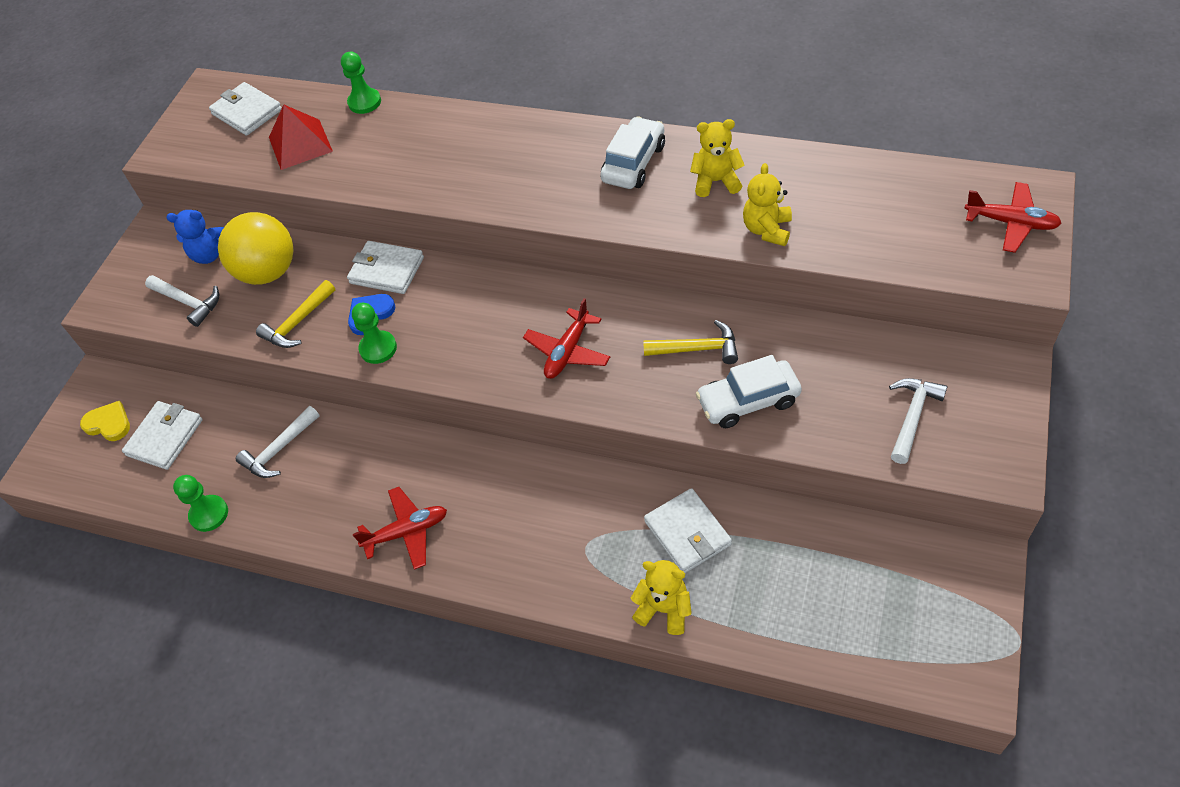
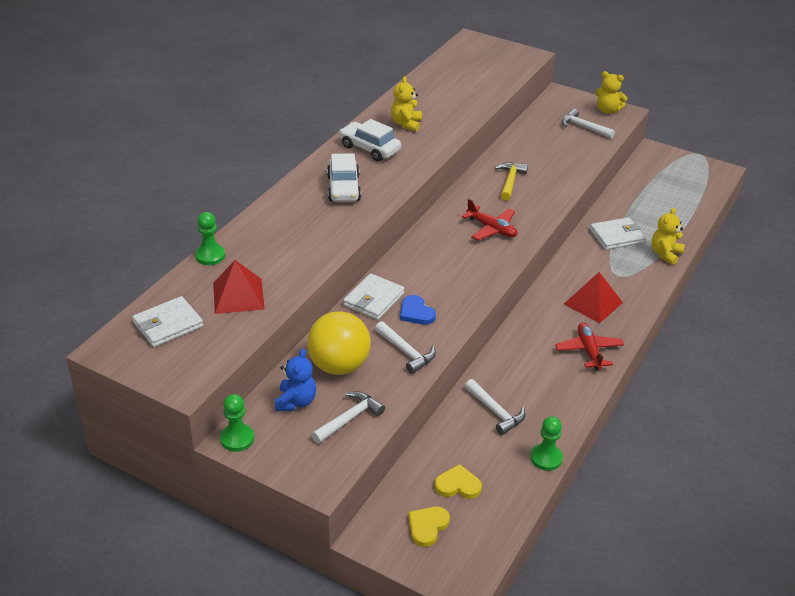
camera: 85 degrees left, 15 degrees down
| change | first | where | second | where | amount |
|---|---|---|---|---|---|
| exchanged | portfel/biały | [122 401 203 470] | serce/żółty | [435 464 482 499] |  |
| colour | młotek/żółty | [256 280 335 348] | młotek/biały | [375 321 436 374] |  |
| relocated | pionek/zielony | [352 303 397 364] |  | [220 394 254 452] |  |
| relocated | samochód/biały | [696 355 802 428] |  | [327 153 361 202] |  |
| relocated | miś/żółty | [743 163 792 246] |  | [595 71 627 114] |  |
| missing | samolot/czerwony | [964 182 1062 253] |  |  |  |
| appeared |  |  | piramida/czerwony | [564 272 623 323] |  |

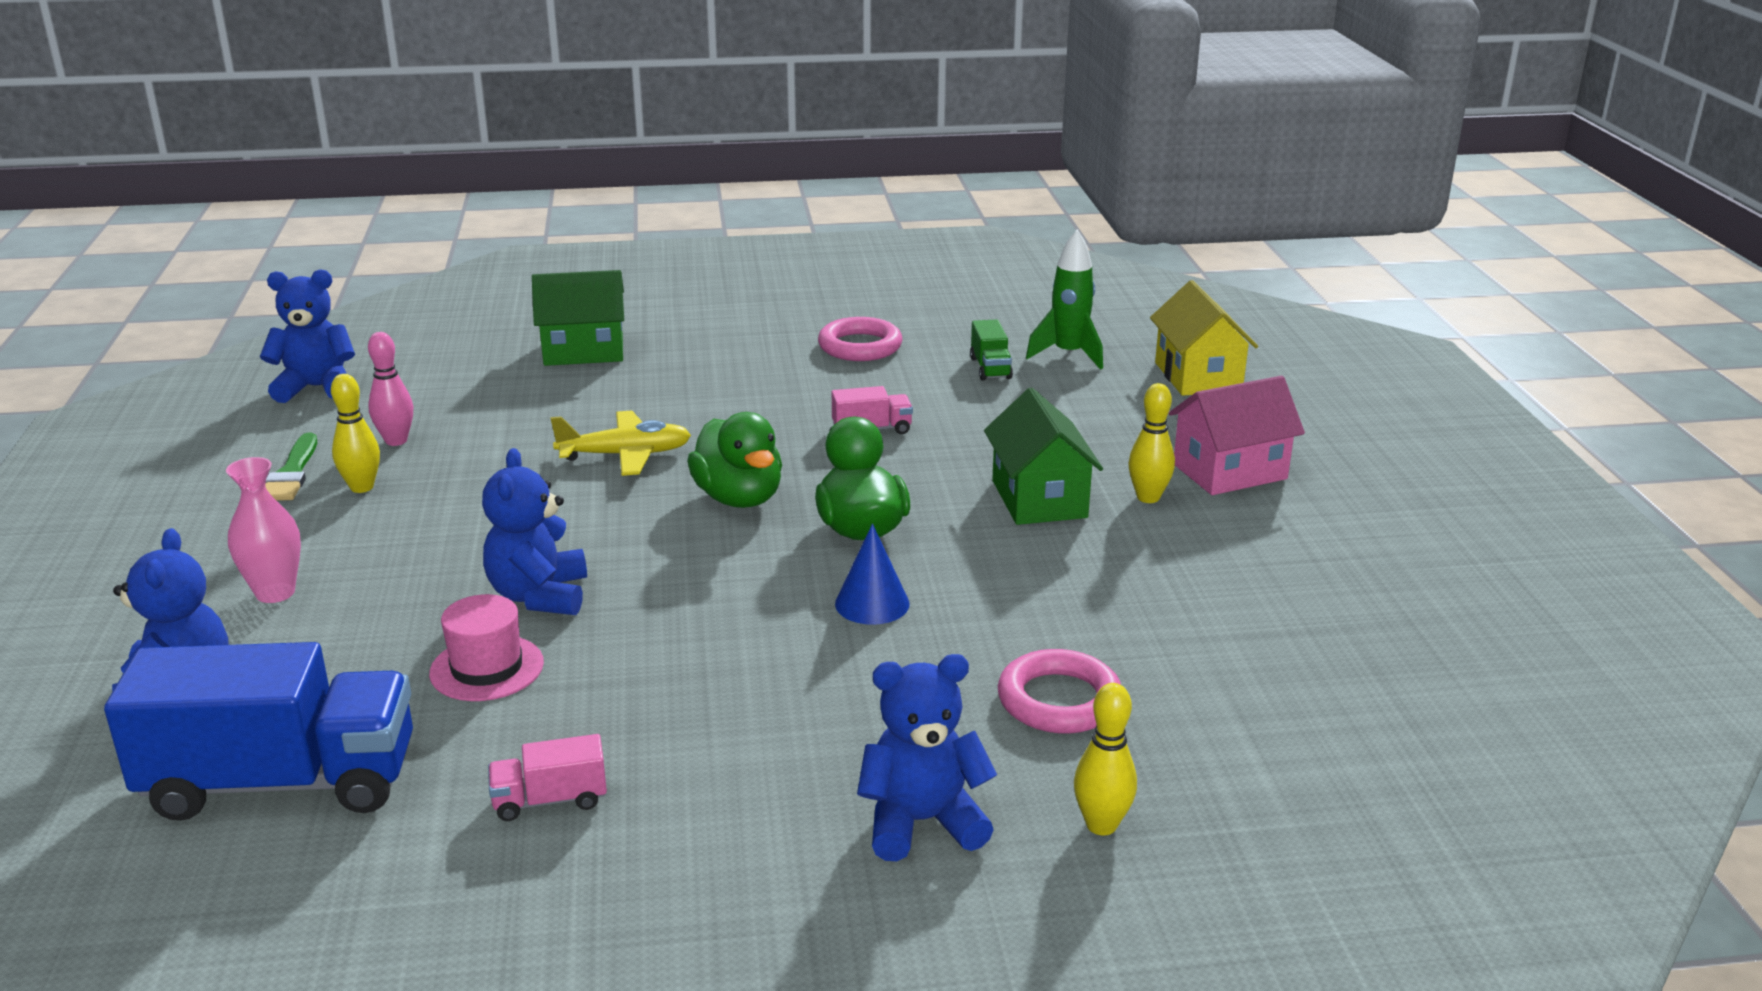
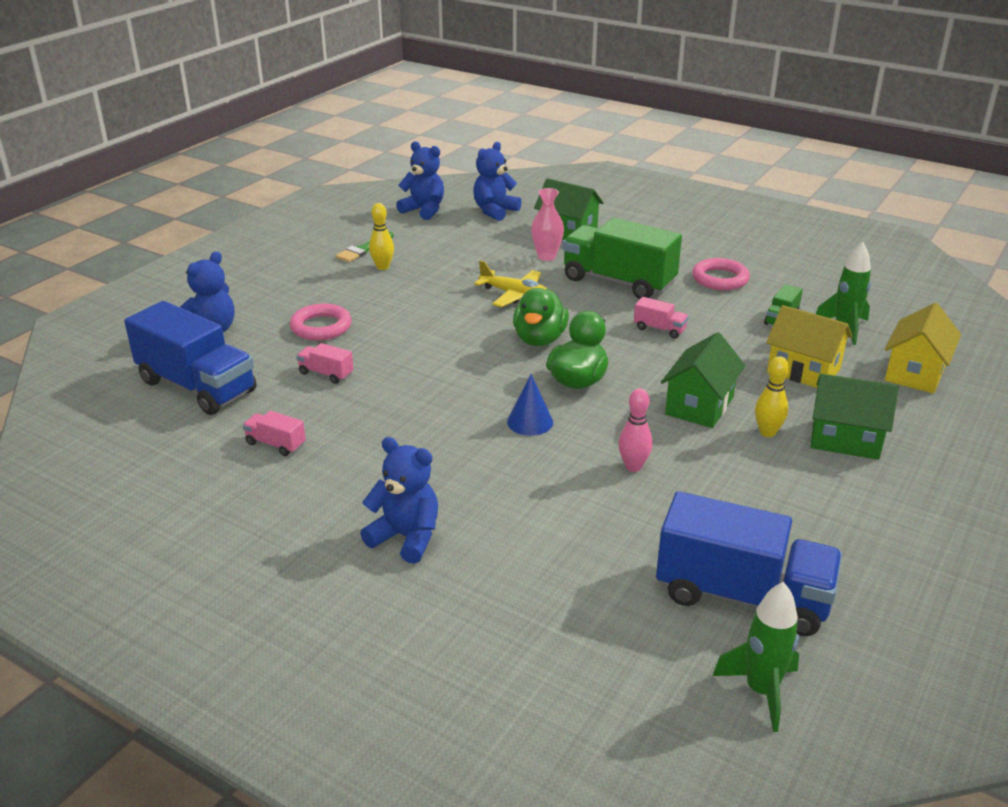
camera: 40 degrees right, 5 degrees up
| change | first | where | second | where | amount |
|---|---|---|---|---|---|
| relocated | wazon/różowy | [226 457 301 603] |  | [531 188 564 261] |  |
| relocated | kręgiel/różowy | [368 332 413 446] |  | [618 388 653 472] |  |
| exchanged | kapelusz/różowy | [429 594 544 701] | ciężarówka/różowy | [296 343 353 384] |  |
| relocated | miś/niebieski | [482 448 587 615] |  | [473 142 522 221] |  |
| relocated | pierścień/różowy | [998 649 1121 734] |  | [290 304 352 340] |  |
| missing | kręgiel/żółty | [1074 683 1137 835] |  |  |  |
| colour | domek/różowy | [1169 376 1305 495] | domek/zielony | [811 374 898 460] |  |
| appeared |  |  | ciężarówka/zielony | [563 218 682 299] |  |
| appeared |  |  | ciężarówka/niebieski | [656 491 843 636] |  |
| appeared |  |  | rakieta/zielony | [713 582 799 732] |  |
| appeared |  |  | domek/żółty | [766 305 853 388] |  |

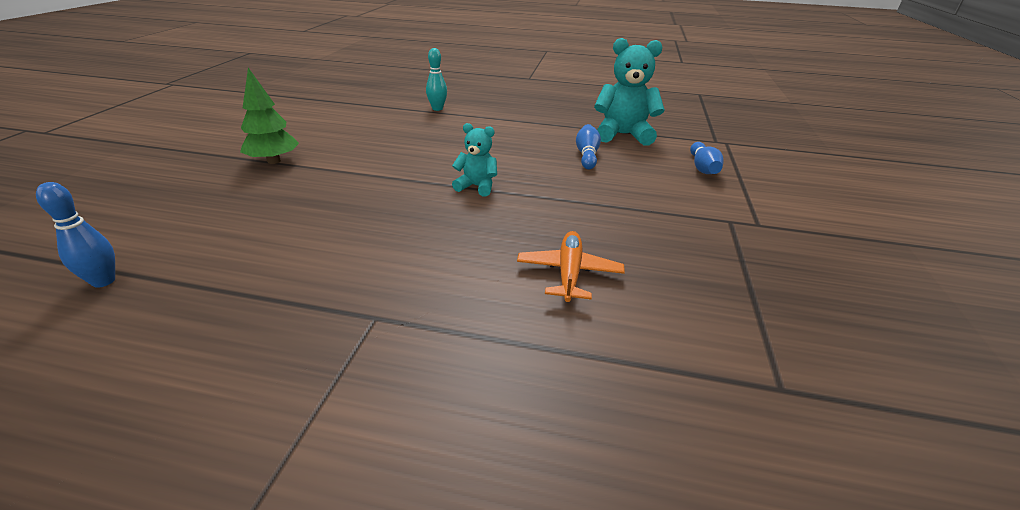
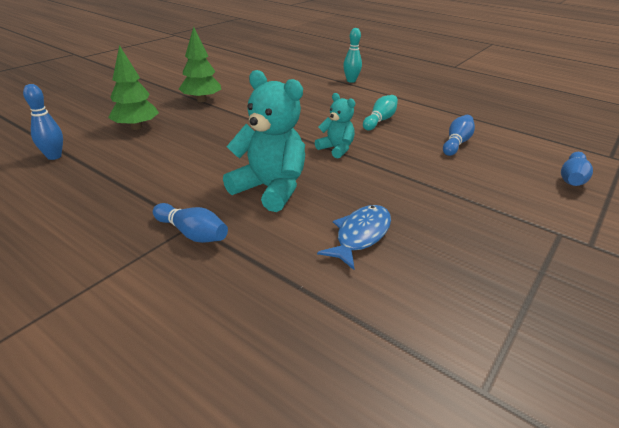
camera: 25 degrees right, 0 degrees up
| change | first | where | second | where | amount |
|---|---|---|---|---|---|
| exchanged | samolot/pomarańczowy | [517 231 625 302] | ryba/niebieski | [317 205 391 270] |  |
| relocated | miś/turkusowy | [594 38 665 146] |  | [223 70 305 212] |  |
| appeared |  |  | drzewko/zielony | [108 45 159 130] |  |
| appeared |  |  | kręgiel/niebieski | [153 203 228 243] |  |
| appeared |  |  | kręgiel/turkusowy | [363 95 398 130] |  |

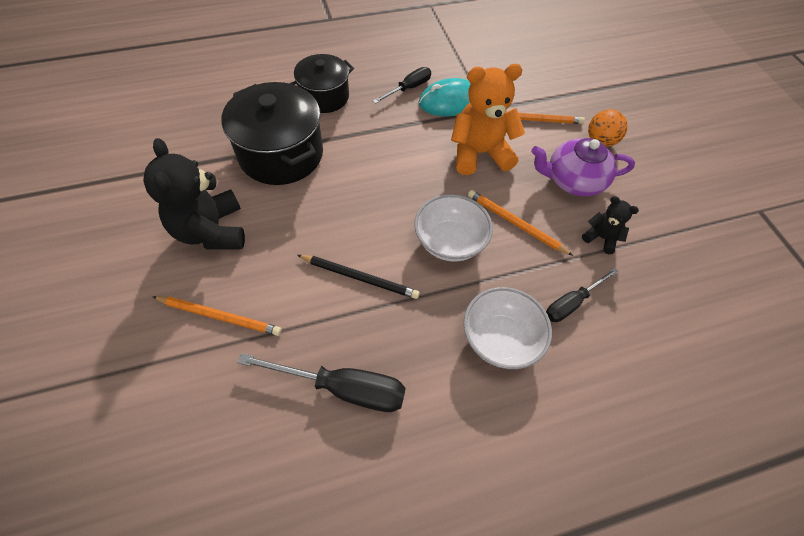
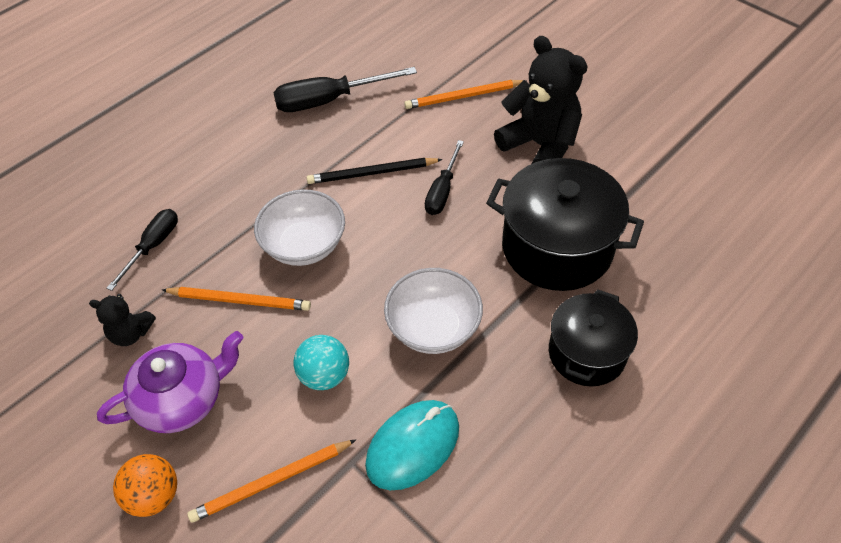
camera: 155 degrees right, 5 degrees down
| change | first | where | second | where | amount |
|---|---|---|---|---|---|
| relocated | śrubokręt/czarny | [373 67 431 104] |  | [425 140 464 215] |  |
| exchanged | miś/pomarańczowy | [451 64 525 175] | piłka/turkusowy | [294 335 349 390] |  |
| relocated | miska/biały | [463 287 552 369] |  | [384 268 483 354] |  |

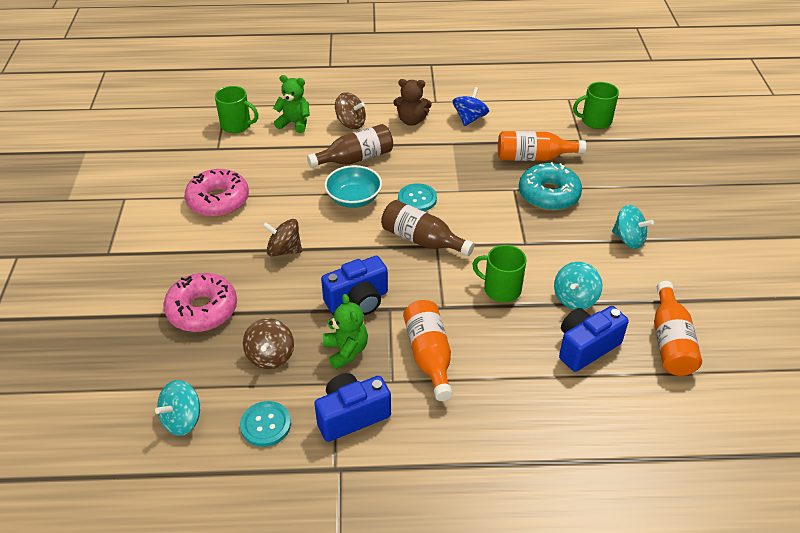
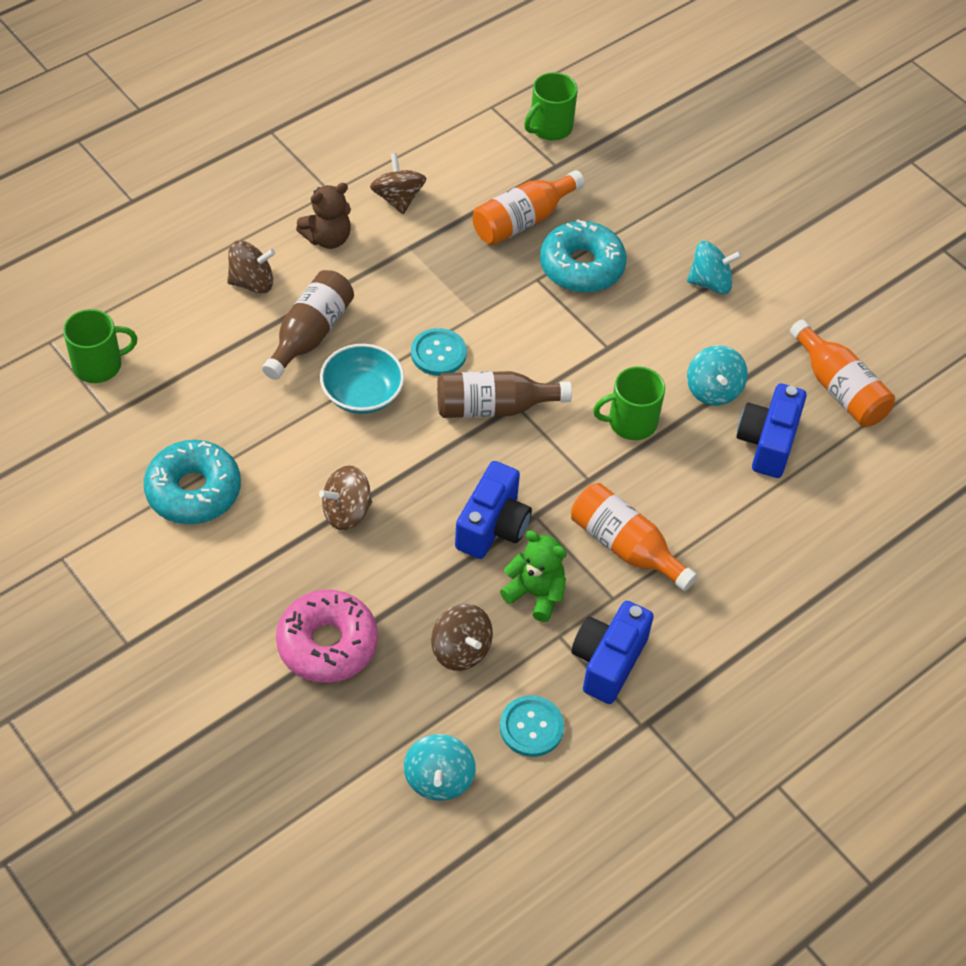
camera: 40 degrees left, 10 degrees up
| change | first | where | second | where | amount |
|---|---|---|---|---|---|
| colour | donut/różowy | [185 169 249 217] | donut/turkusowy | [144 440 241 524] |  |
| missing | miś/zielony | [273 75 310 133] |  |  |  |
| colour | bączek/niebieski | [453 87 489 126] | bączek/brązowy | [370 153 426 214] |  |

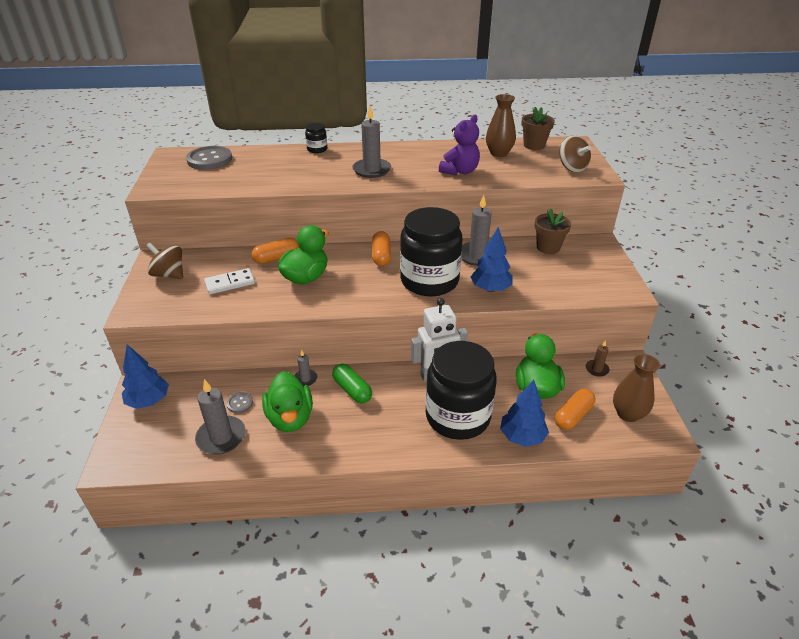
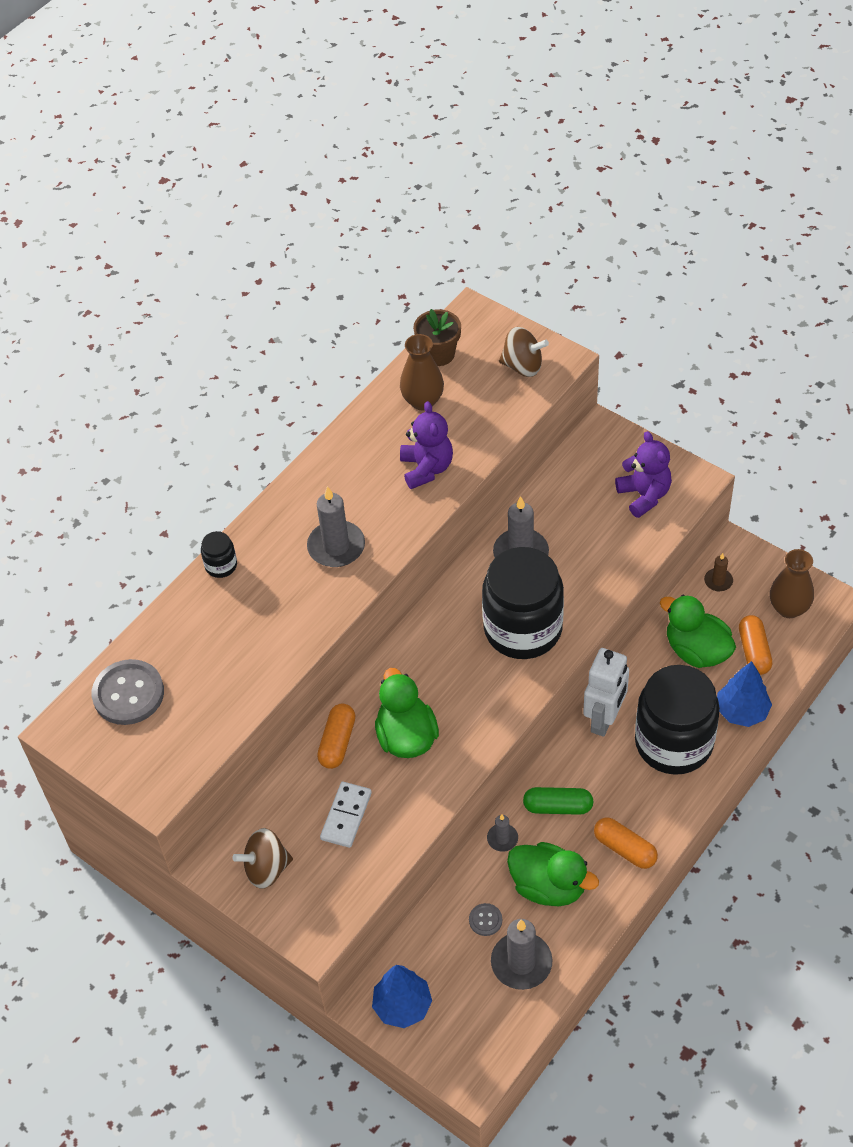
camera: 45 degrees left, 15 degrees up
| change | first | where | second | where | amount |
|---|---|---|---|---|---|
| relocated | kapsułka/pomarańczowy | [372 231 391 266] |  | [594 817 658 869] |  |
| missing | drzewko/niebieski | [471 227 513 292] |  |  |  |
| missing | doniczka/brązowy | [535 208 571 254] |  |  |  |
| appeared |  |  | miś/fioletowy | [615 431 672 518] |  |

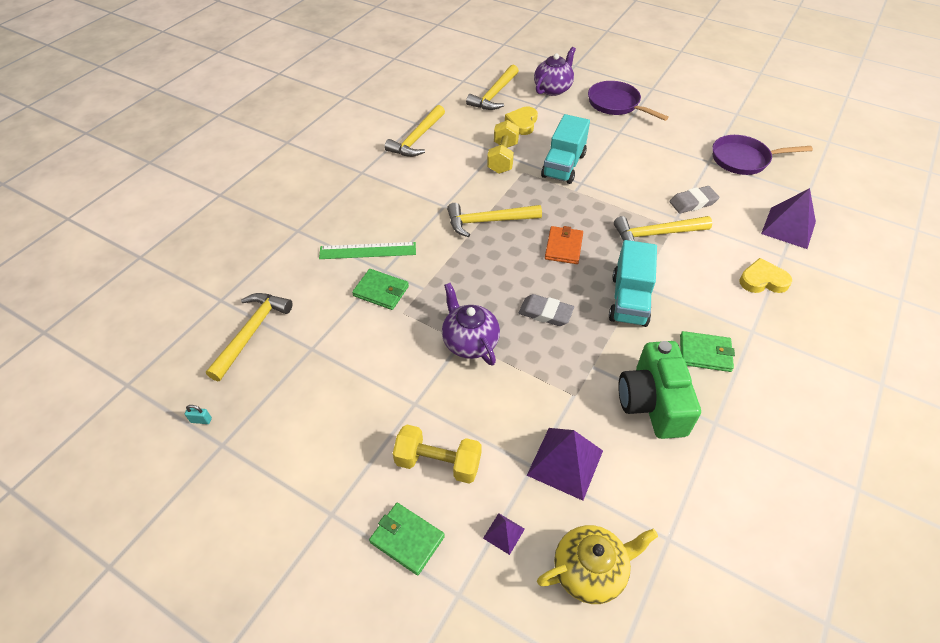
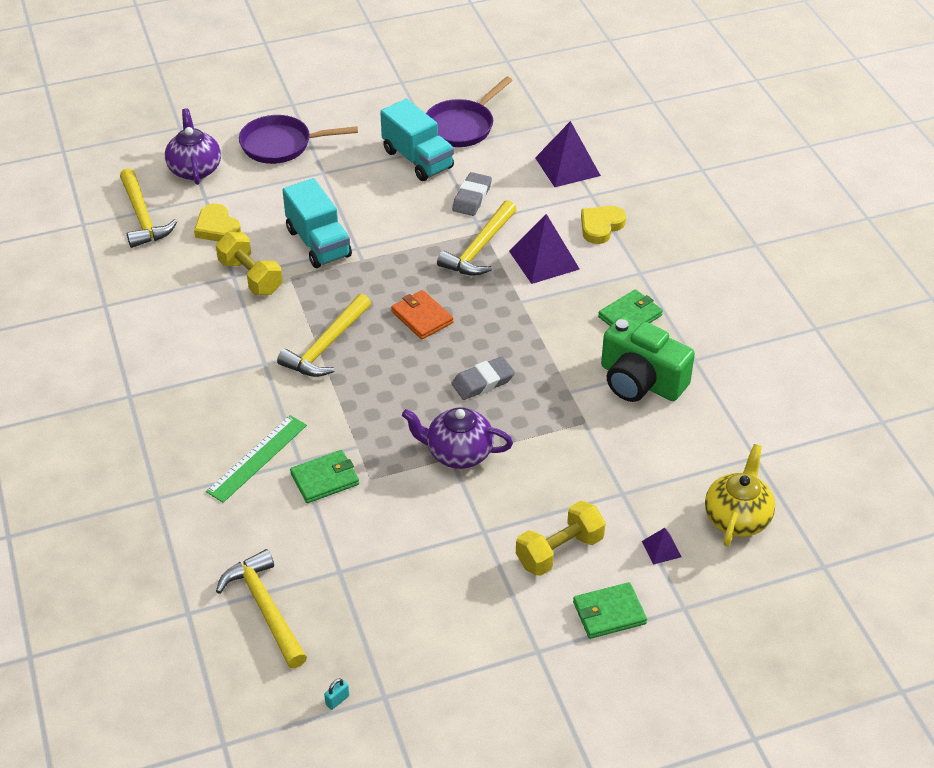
camera: 50 degrees left, 5 degrees down
| change | first | where | second | where | amount |
|---|---|---|---|---|---|
| missing | młotek/żółty | [384 105 445 157] |  |  |  |
| relocated | piramida/fioletowy | [527 428 603 501] |  | [509 214 579 284] |  |
| relocated | ciężarówka/turkusowy | [609 240 657 327] |  | [380 99 454 181] |  |

